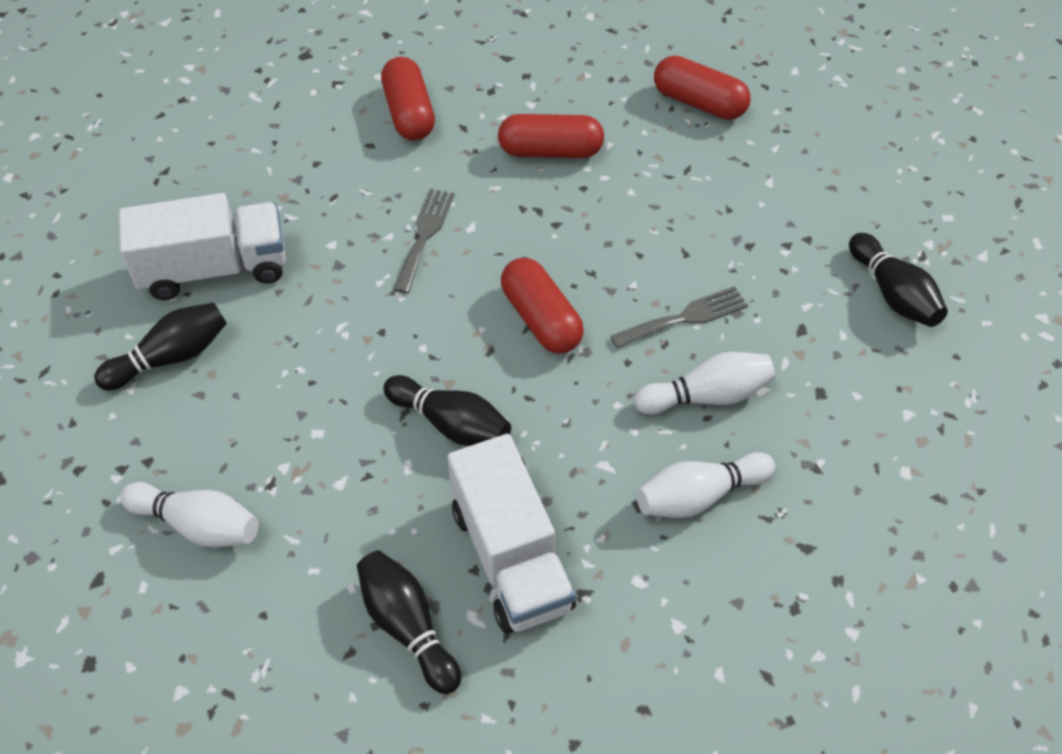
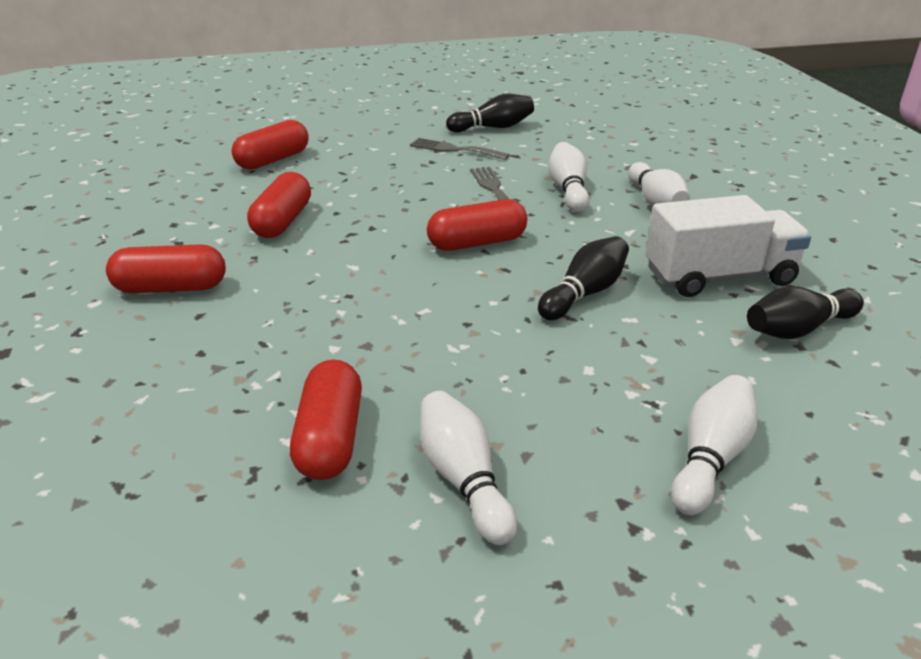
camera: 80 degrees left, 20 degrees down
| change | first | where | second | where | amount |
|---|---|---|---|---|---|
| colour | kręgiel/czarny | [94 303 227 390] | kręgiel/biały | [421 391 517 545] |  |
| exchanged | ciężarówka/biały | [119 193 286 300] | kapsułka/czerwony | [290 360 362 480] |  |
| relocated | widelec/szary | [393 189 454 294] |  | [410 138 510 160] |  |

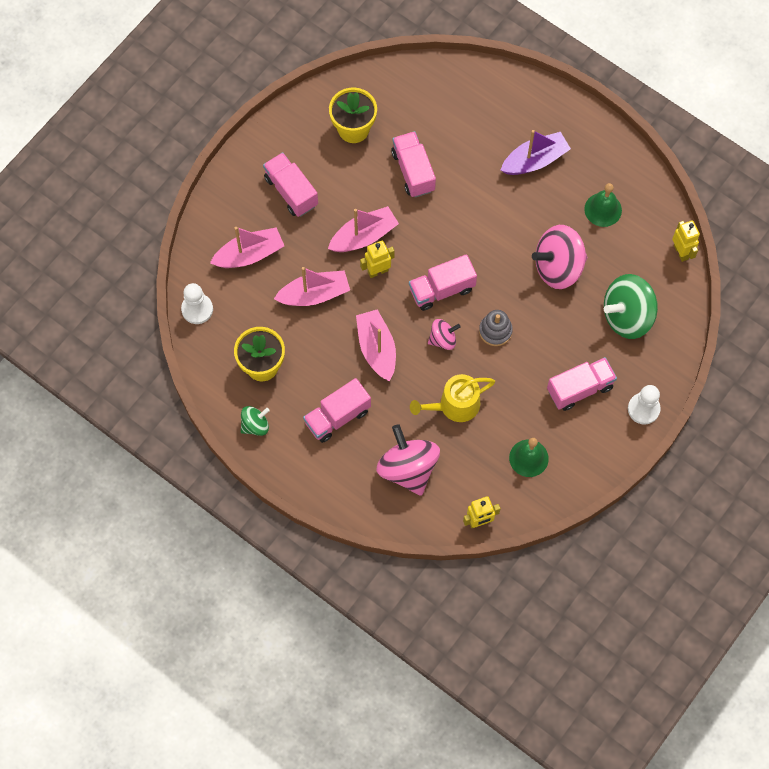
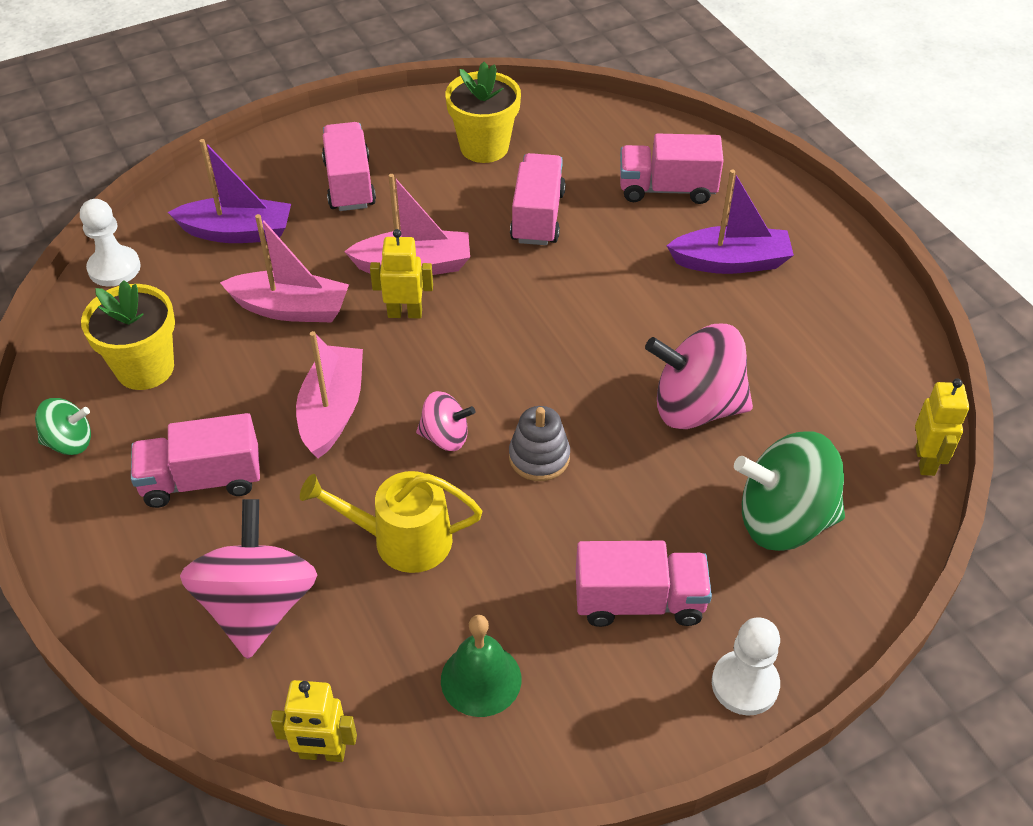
camera: 25 degrees right, 20 degrees down
| change | first | where | second | where | amount |
|---|---|---|---|---|---|
| colour | łódka/różowy | [210 227 284 268] | łódka/fioletowy | [168 139 291 243] |  |
| relocated | ciężarówka/różowy | [409 254 477 311] |  | [620 134 724 204] |  |
| missing | dzwonek/zielony | [584 183 622 227] |  |  |  |

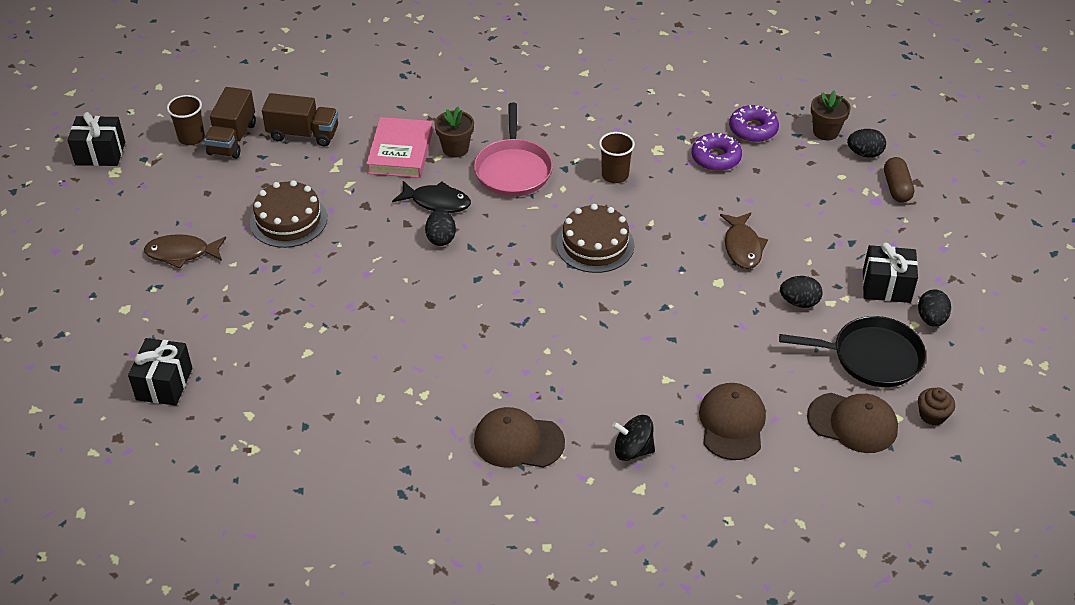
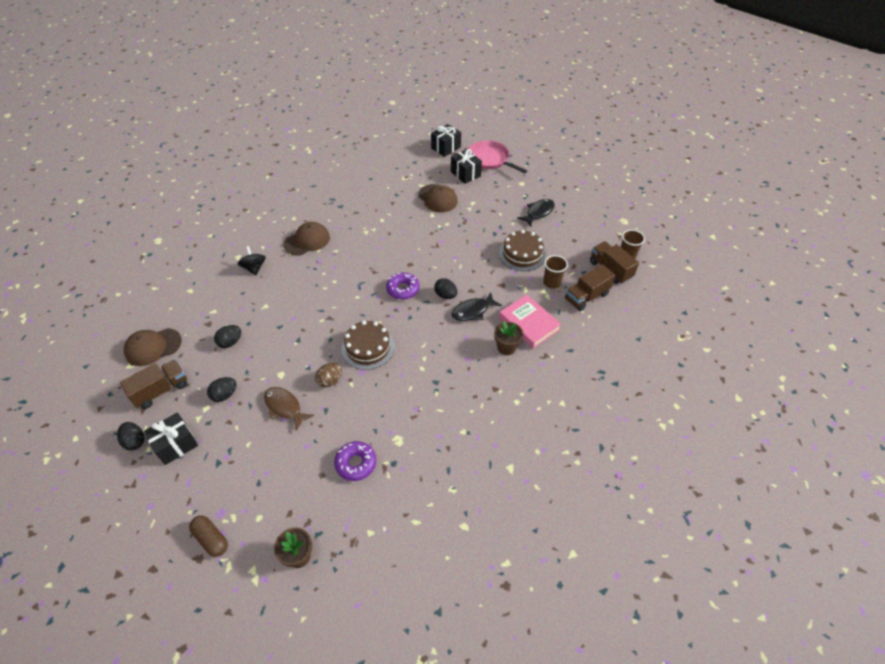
camera: 135 degrees right, 5 degrees up
| change | first | where | second | where | amount |
|---|---|---|---|---|---|
| relocated | prezent/czarny | [67 112 125 166] |  | [431 124 461 157] |  |
| colour | ryba/brązowy | [144 234 226 268] | ryba/czarny | [517 199 555 226] |  |
| relocated | patelnia/różowy | [474 103 553 197] |  | [468 140 527 174] |  |
| relocated | szklanka/brązowy | [599 132 635 183] |  | [543 255 568 289] |  |
| spun | bączek/czarny | [612 415 655 461] |  | [237 246 266 275] | 75 degrees counterclockwise |
| relocated | czapka/brązowy | [699 383 766 460] |  | [418 184 458 212] |  |
| relocated | donut/fioletowy | [729 105 779 142] |  | [386 273 420 300] |  |
| exchanged | patelnia/czarny | [779 316 926 387] | ciężarówka/brązowy | [120 360 187 409] |  |
| relocated | jajko/czarny | [847 129 886 158] |  | [214 325 241 348] |  |
| missing | muffinka/brązowy | [918 387 955 425] |  |  |  |
| appeared |  |  | jajko/brązowy | [315 363 342 387] |  |

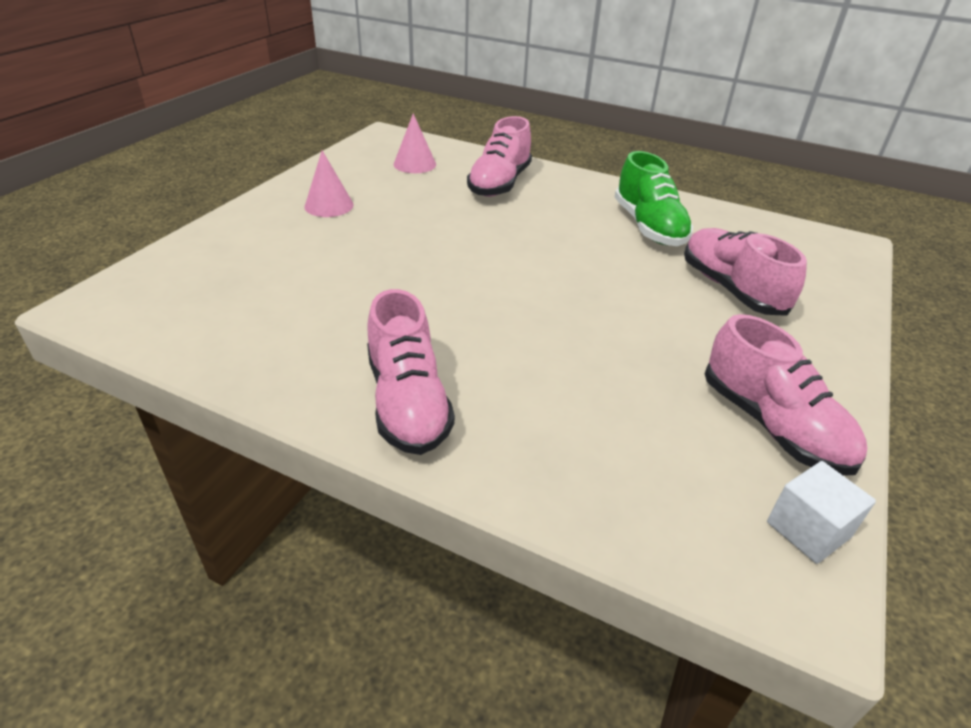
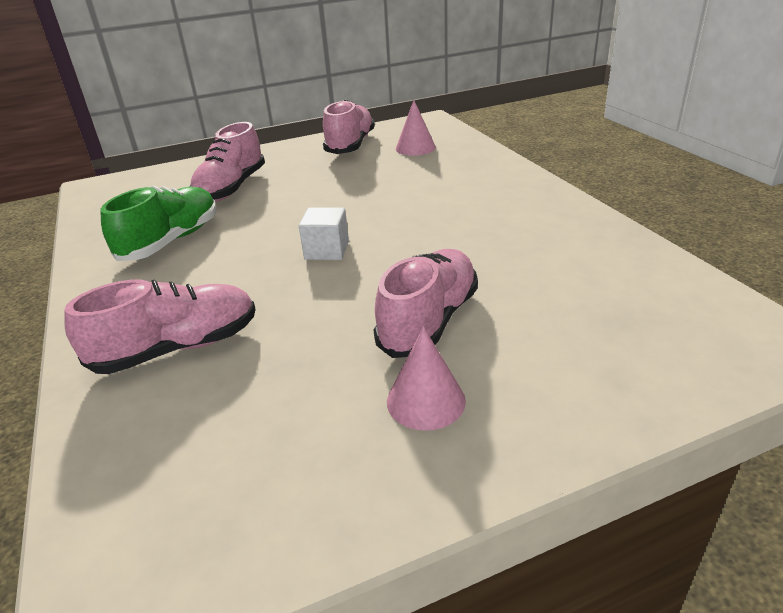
camera: 135 degrees left, 5 degrees down
| change | first | where | second | where | amount |
|---|---|---|---|---|---|
| relocated | but/różowy | [367 289 455 455] |  | [373 249 478 358] |  |
| relocated | stożek/różowy | [393 113 436 173] |  | [396 100 436 156] |  |
| relocated | sześcian/biały | [767 461 876 564] |  | [299 208 349 260] |  |

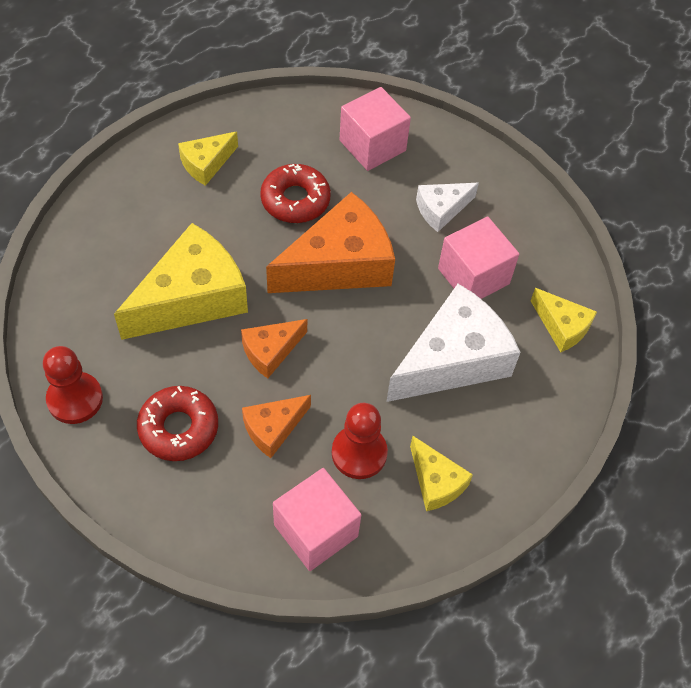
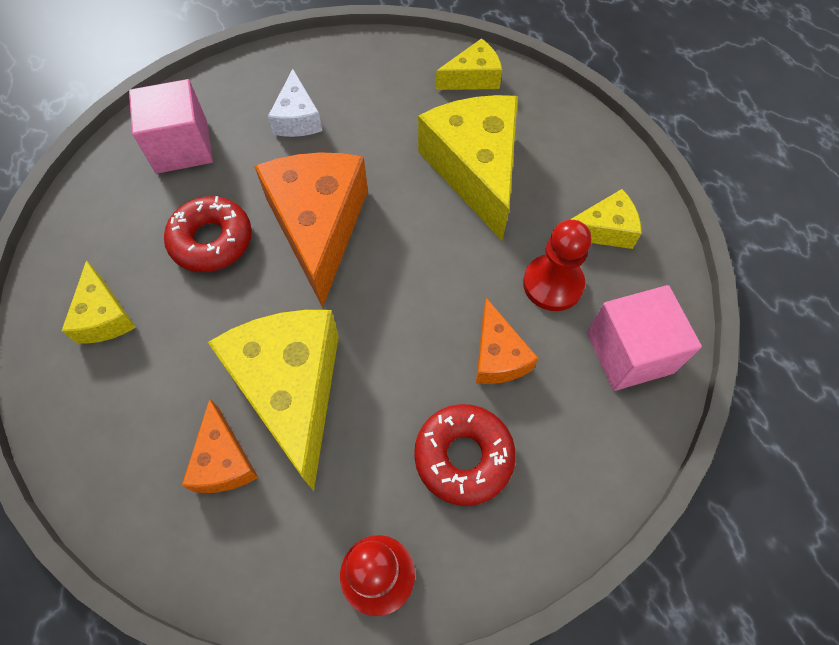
camera: 65 degrees left, 5 degrees up
| change | first | where | second | where | amount |
|---|---|---|---|---|---|
| relocated | ser/pomarańczowy | [241 319 307 378] |  | [182 399 259 493] |  |
| colour | ser/biały | [386 284 521 402] | ser/żółty | [418 95 518 241] |  |
| missing | sześcian/różowy | [438 217 519 299] |  |  |  |

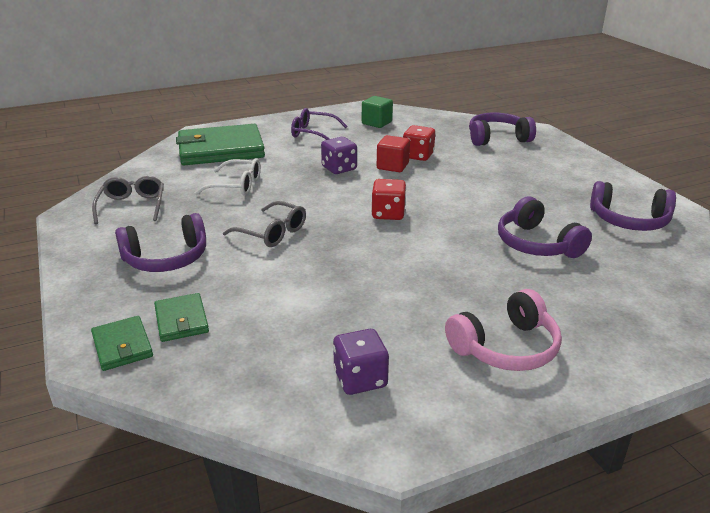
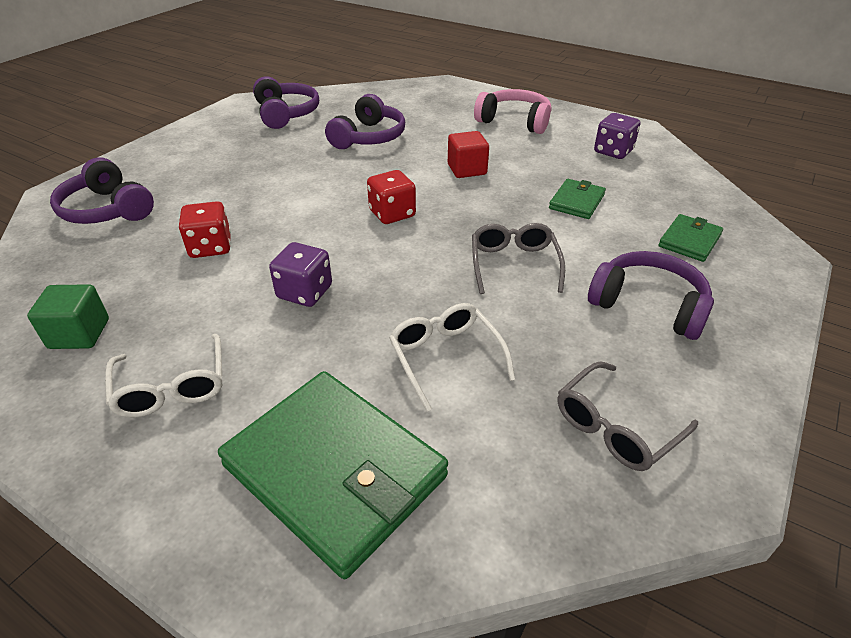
camera: 125 degrees left, 10 degrees up
| change | first | where | second | where | amount |
|---|---|---|---|---|---|
| relocated | portfel/zielony | [91 316 153 371] |  | [549 179 606 219] |  |
| colour | okulary/fioletowy | [291 108 347 140] | okulary/biały | [105 334 222 417] |  |
| relocated | sześcian/czerwony | [377 135 410 172] |  | [448 131 489 178] |  |

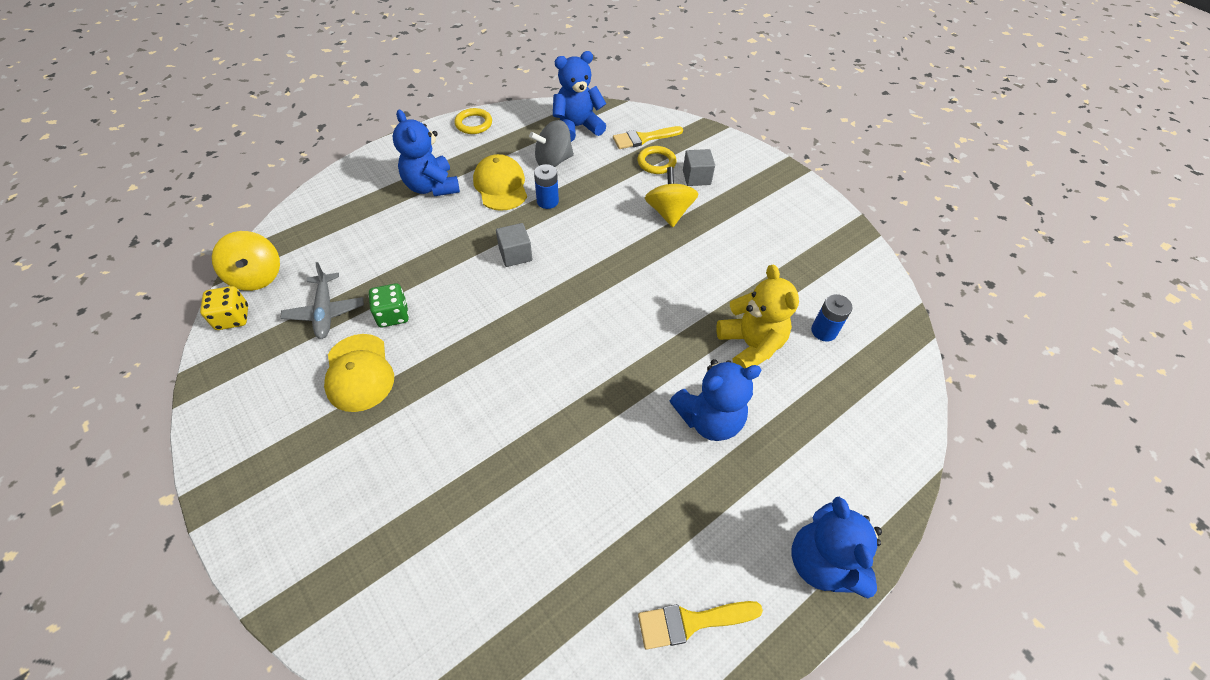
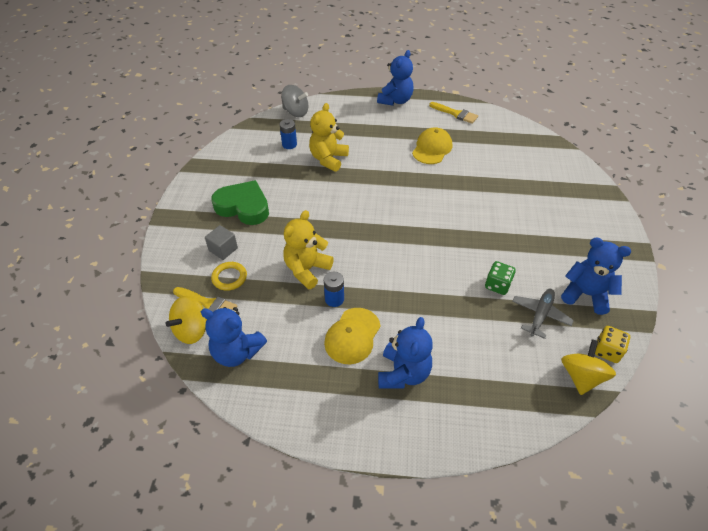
camera: 135 degrees left, 5 degrees down
| change | first | where | second | where | amount |
|---|---|---|---|---|---|
| relocated | czapka/żółty | [324 334 394 412] |  | [412 127 452 164] |  |
| missing | pierścień/żółty | [454 108 492 134] |  |  |  |
| missing | sześcian/szary | [496 223 532 267] |  |  |  |
| relocated | bączek/szary | [529 120 574 167] |  | [281 85 308 117] |  |
| relocated | bączek/żółty | [645 167 698 227] |  | [166 296 207 344] |  |
| relocated | miś/niebieski | [670 359 761 441] |  | [561 237 631 315] |  |
| appeared |  |  | serce/zielony | [212 180 269 225] |  |
| appeared |  |  | miś/żółty | [283 210 334 289] |  |

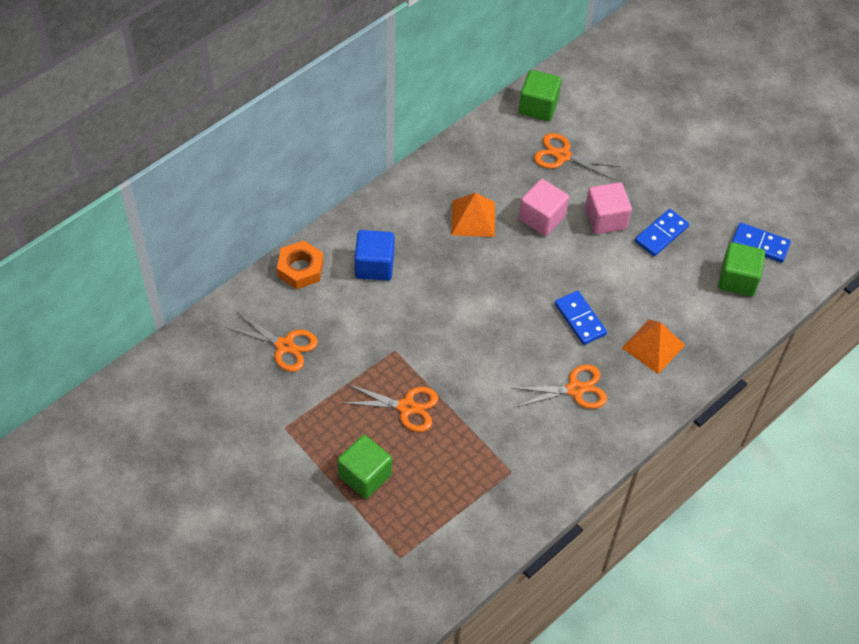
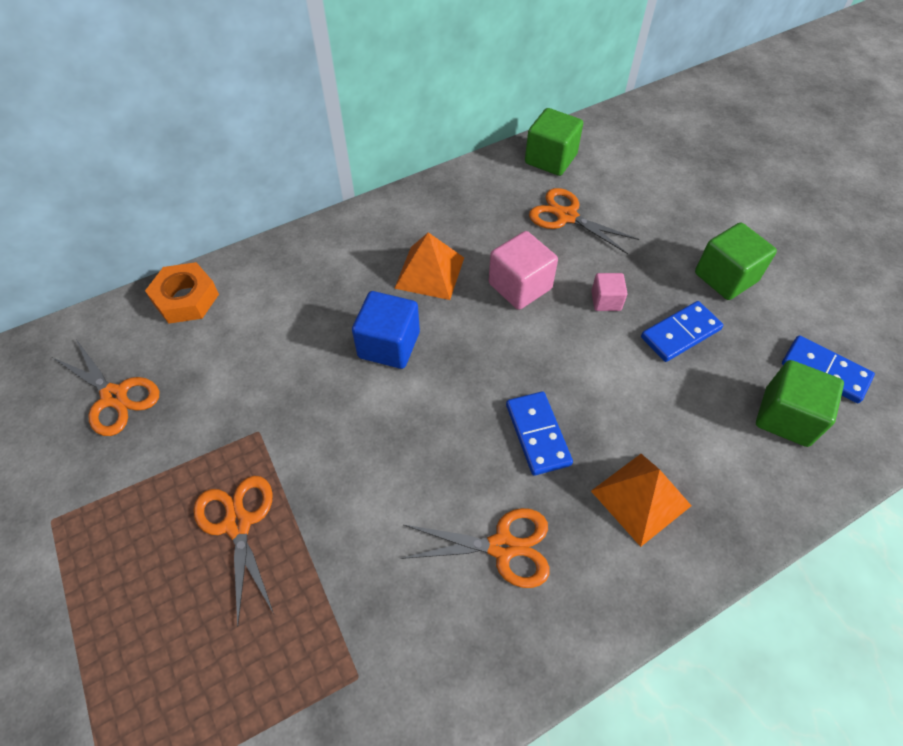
camera: 15 degrees right, 0 degrees up
| change | first | where | second | where | amount |
|---|---|---|---|---|---|
| relocated | sześcian/zielony | [337 435 392 499] |  | [695 222 777 300] |  |
| spun | nożyczki/pomarańczowy | [343 384 438 432] |  | [194 476 274 627] | 135 degrees counterclockwise |
| relocated | sześcian/niebieski | [354 230 395 281] |  | [352 291 420 369] |  |
| size | sześcian/różowy | [585 182 632 234] |  | [591 273 627 311] | x0.57 |

